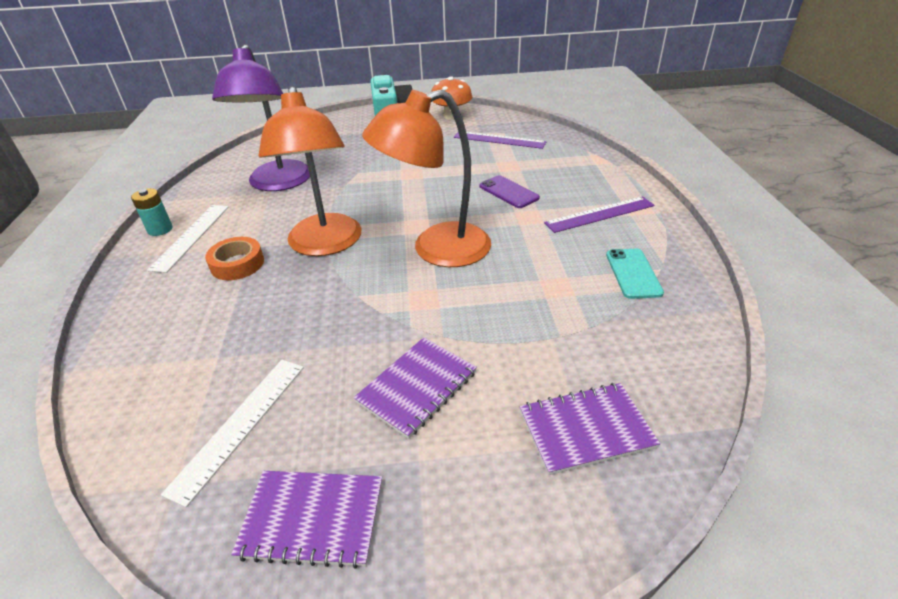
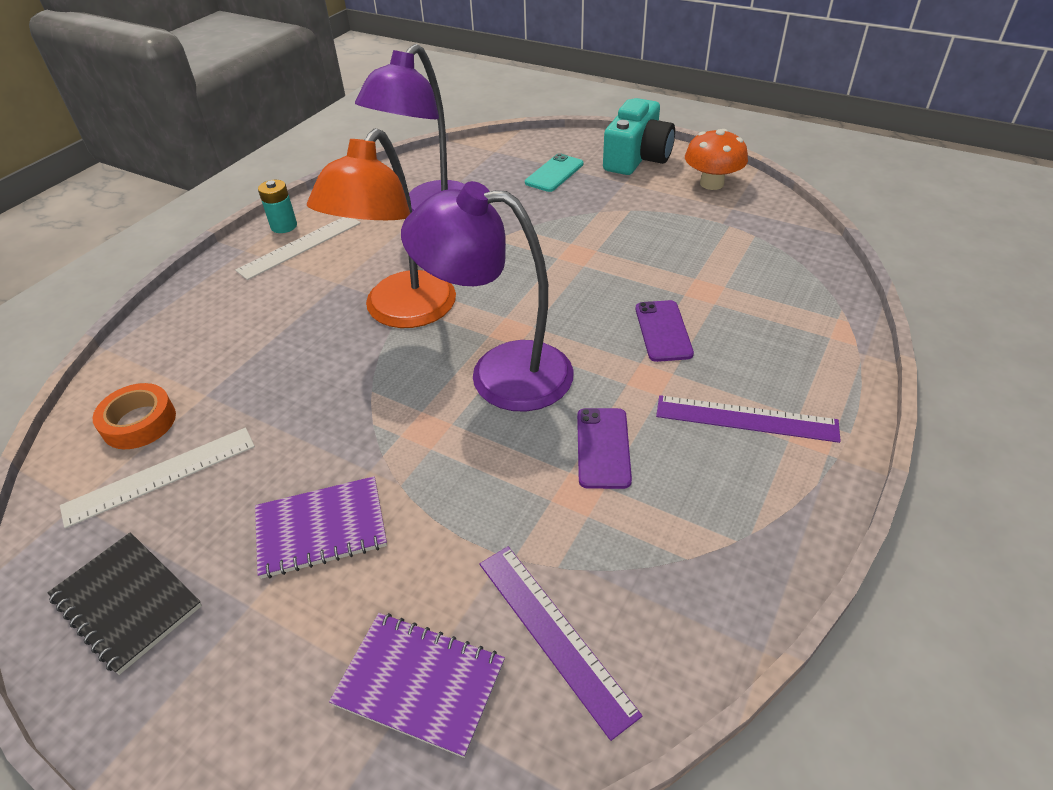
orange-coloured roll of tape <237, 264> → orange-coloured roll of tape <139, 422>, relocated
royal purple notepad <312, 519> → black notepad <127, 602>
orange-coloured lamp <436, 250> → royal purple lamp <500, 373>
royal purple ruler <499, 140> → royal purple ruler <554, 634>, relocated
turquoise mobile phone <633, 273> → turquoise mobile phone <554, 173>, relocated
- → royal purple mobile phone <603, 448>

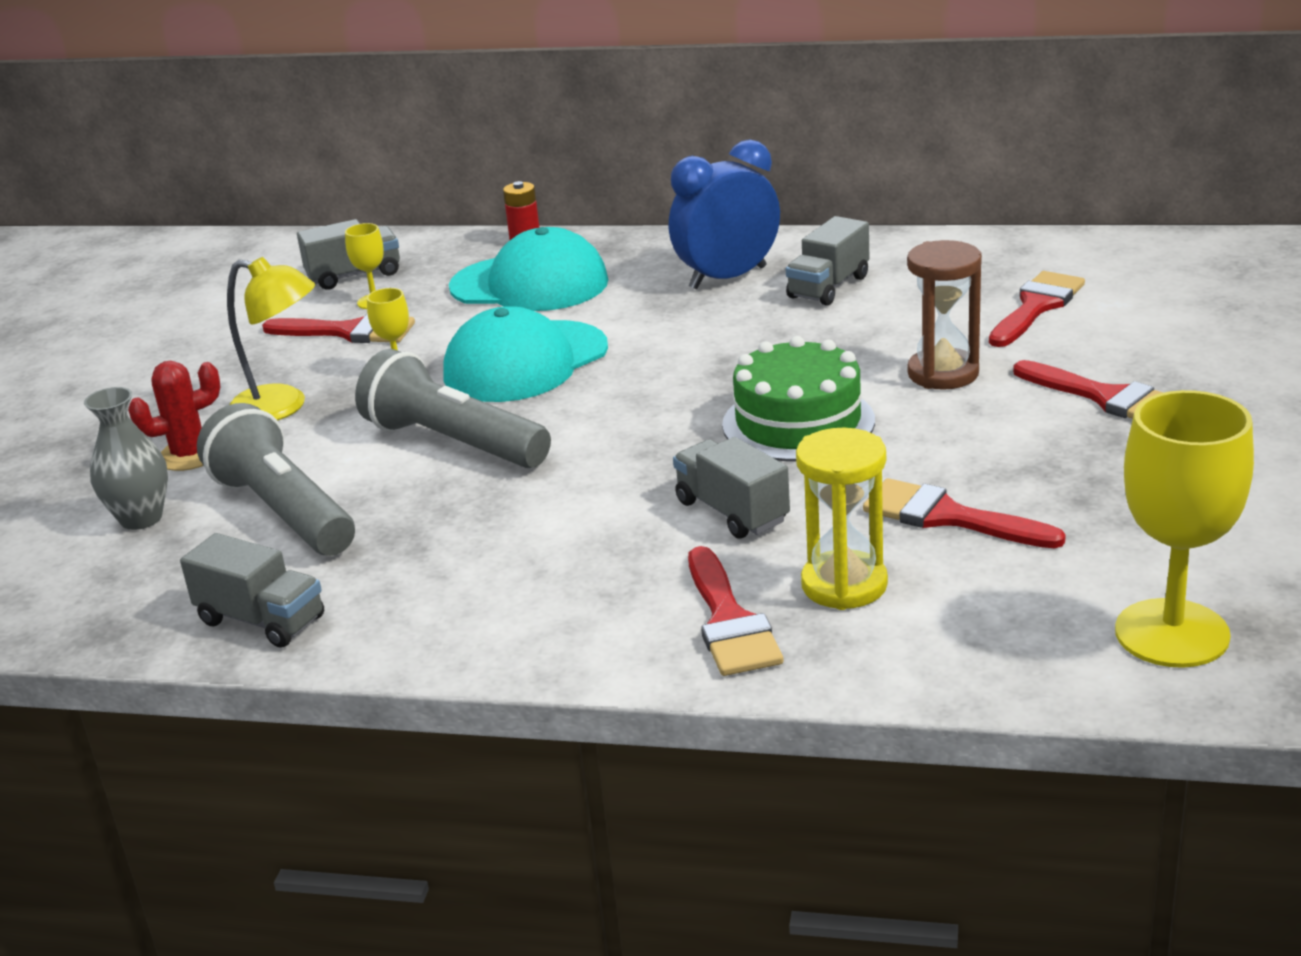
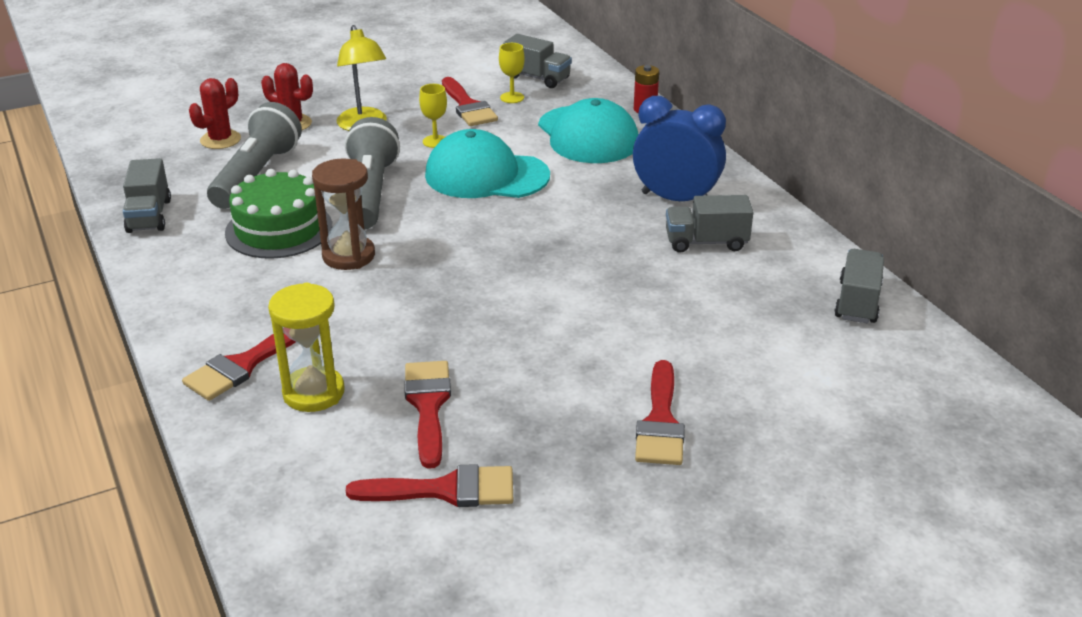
gray vase <141, 518> → scarlet cactus <220, 140>
gray toy truck <732, 512> → gray toy truck <857, 302>, relocated
leaf-green cake <798, 422> → leaf-green cake <279, 229>, relocated
russet sand timer <943, 373> → russet sand timer <348, 256>, relocated
scarlet paint brush <1036, 307> → scarlet paint brush <445, 490>, relocated
golden chalice <1172, 633> → -

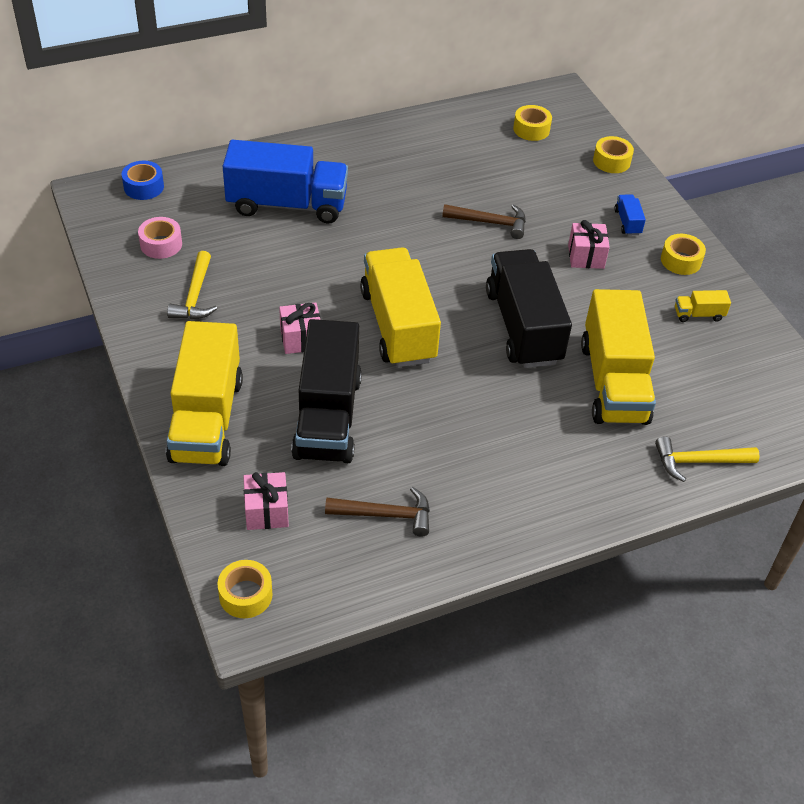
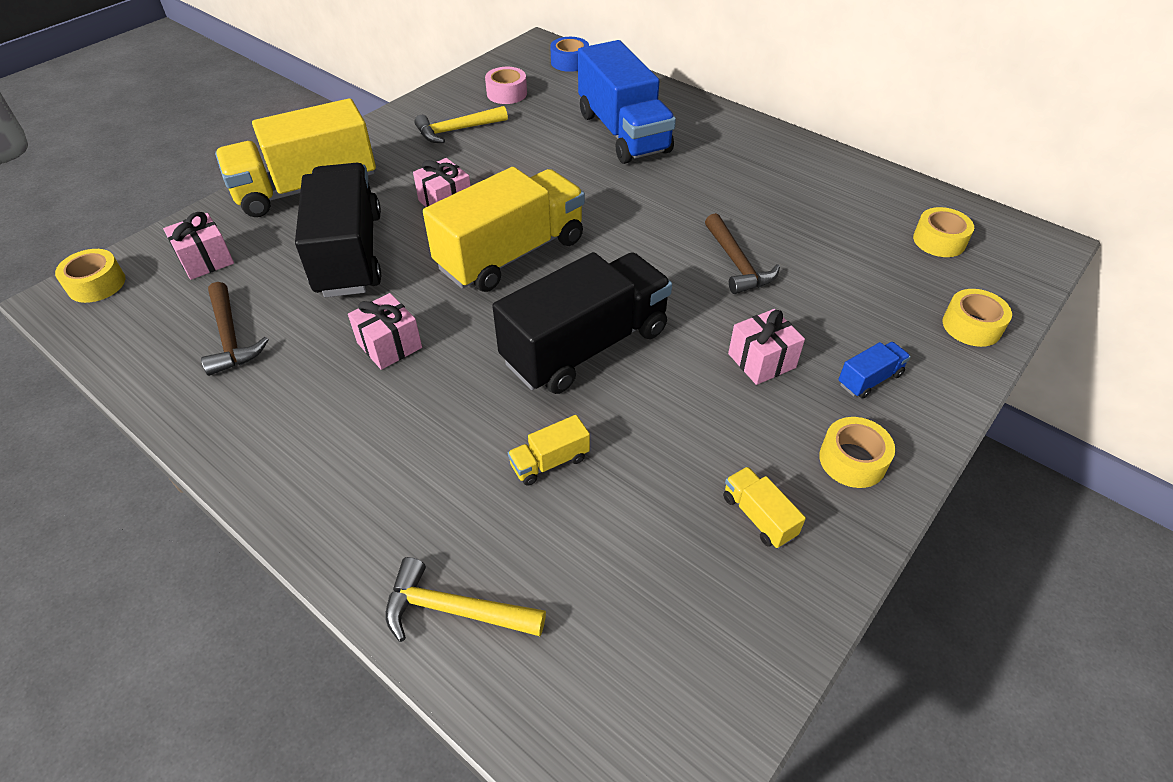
black toy truck <327, 417> → black toy truck <349, 254>, 105 degrees clockwise
golden toy truck <613, 382> → golden toy truck <549, 462>, x0.40
golden claw hammer <698, 462> → golden claw hammer <454, 610>, 45 degrees counterclockwise
- → rosy gift <389, 345>

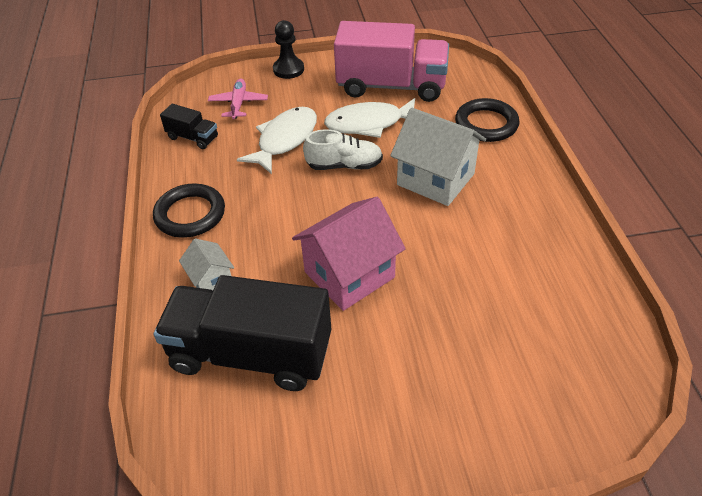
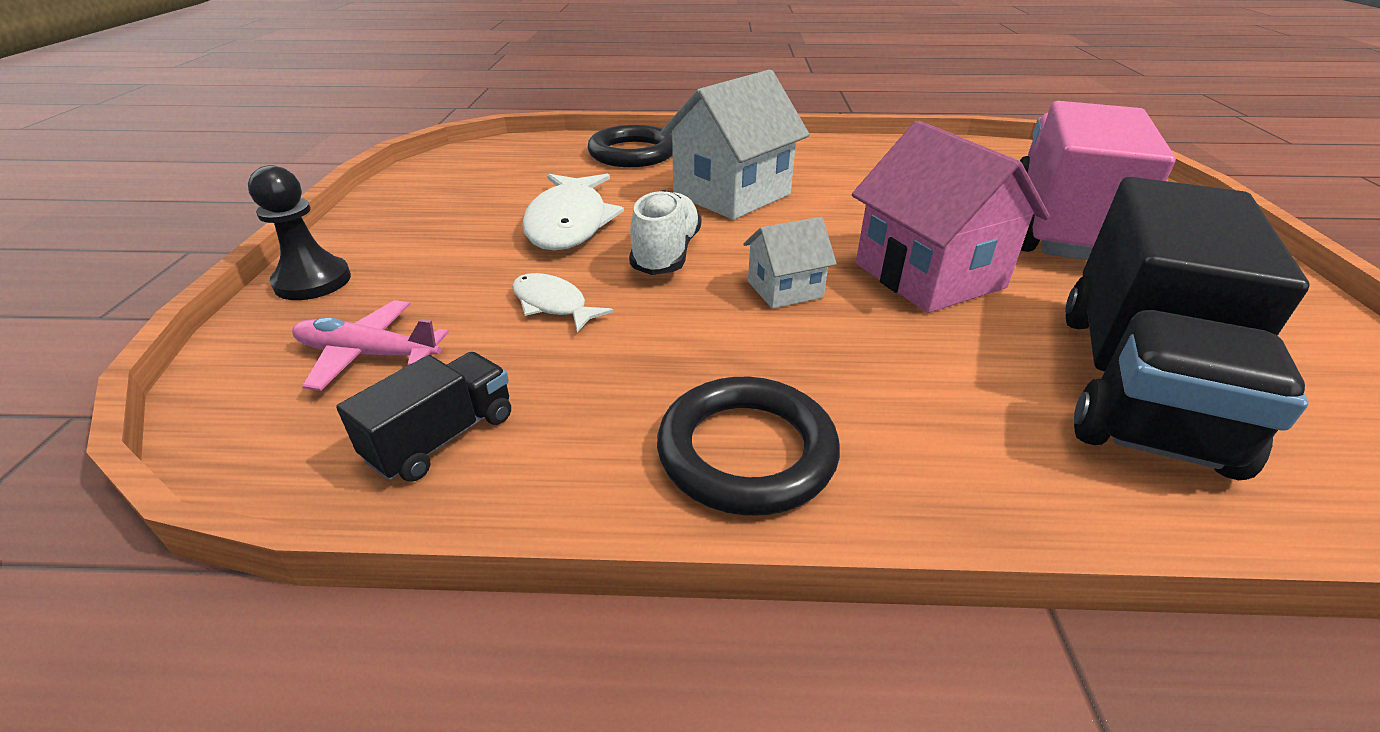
snow-white toy house <211, 280> → snow-white toy house <785, 289>, relocated
snow-white fish figure <285, 140> → snow-white fish figure <553, 304>, x0.55
rosy toy truck <391, 86> → rosy toy truck <1061, 226>, relocated

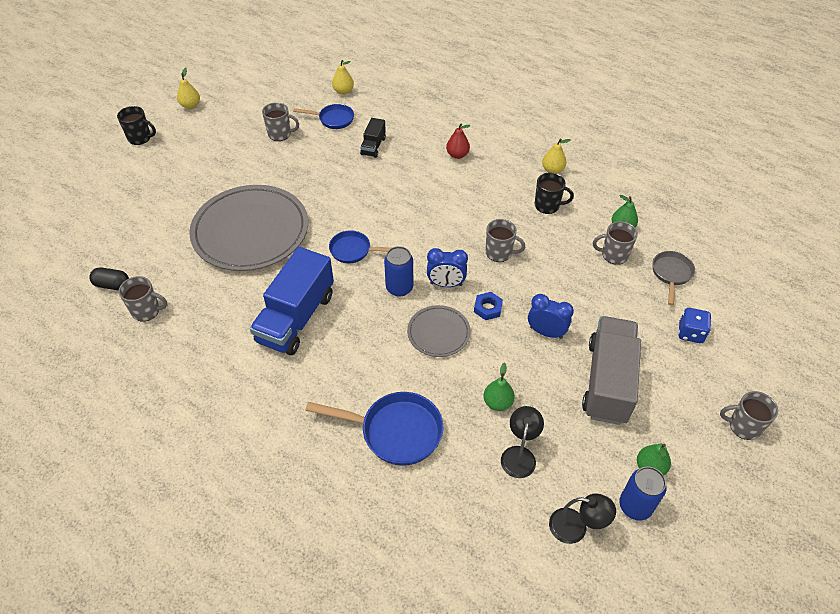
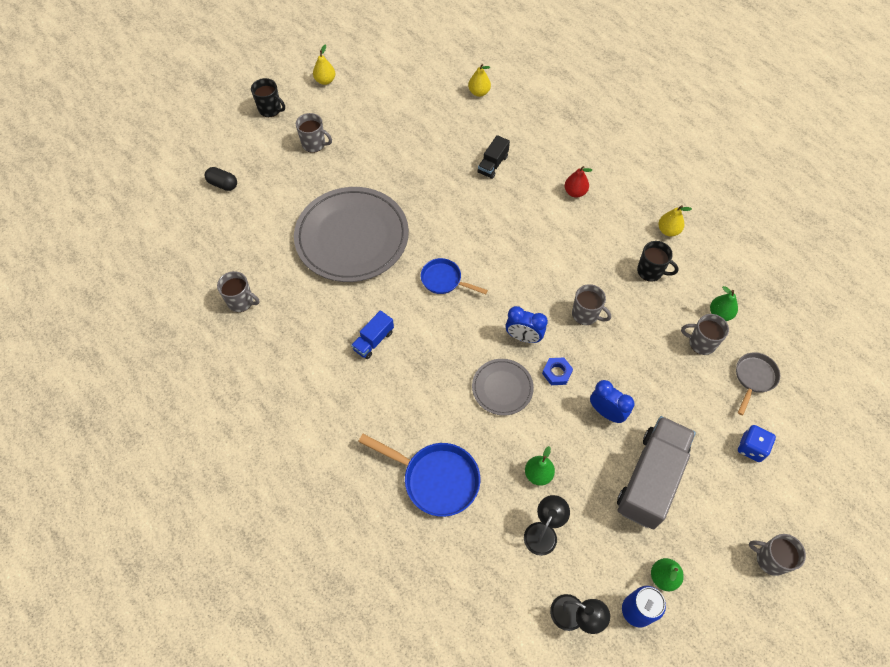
black pill shape <112, 285> → black pill shape <223, 184>, relocated
cobalt toy truck <296, 318> → cobalt toy truck <373, 341>, x0.48
gray coffee mug <280, 134> → gray coffee mug <314, 144>, relocated
cobalt pan <333, 119> → -
cobalt can <399, 288> → -

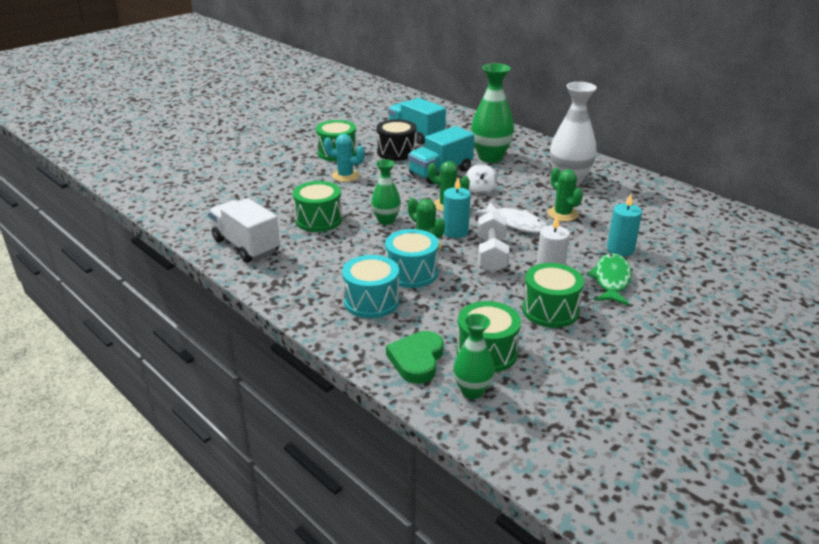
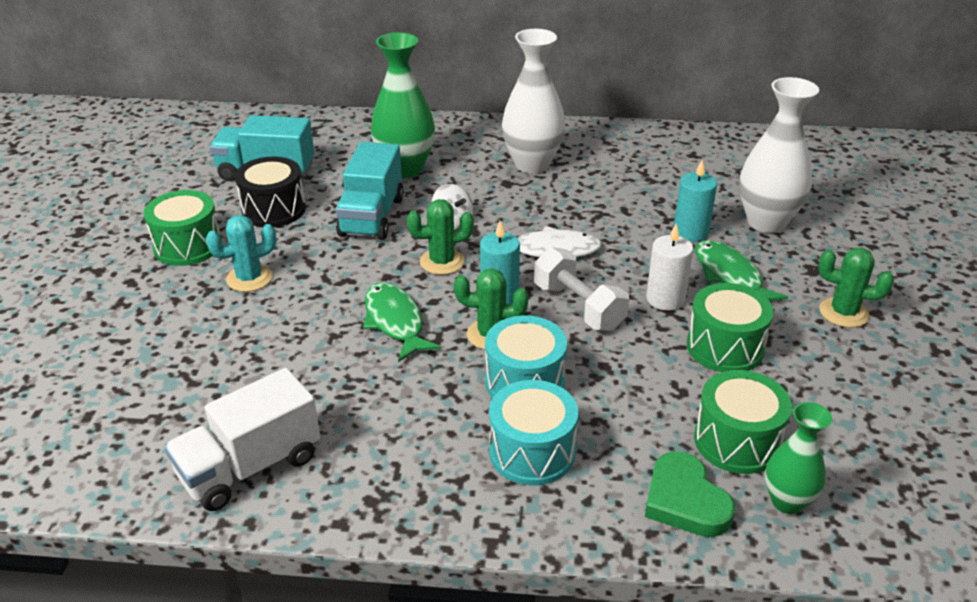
snow-white toy truck <246, 246> → snow-white toy truck <250, 467>, 45 degrees counterclockwise
leaf-green snare drum <318, 220> → -
leaf-green vase <386, 220> → leaf-green fish figure <395, 322>
leaf-green cactus <562, 214> → leaf-green cactus <843, 313>, relocated
- → snow-white vase <766, 222>

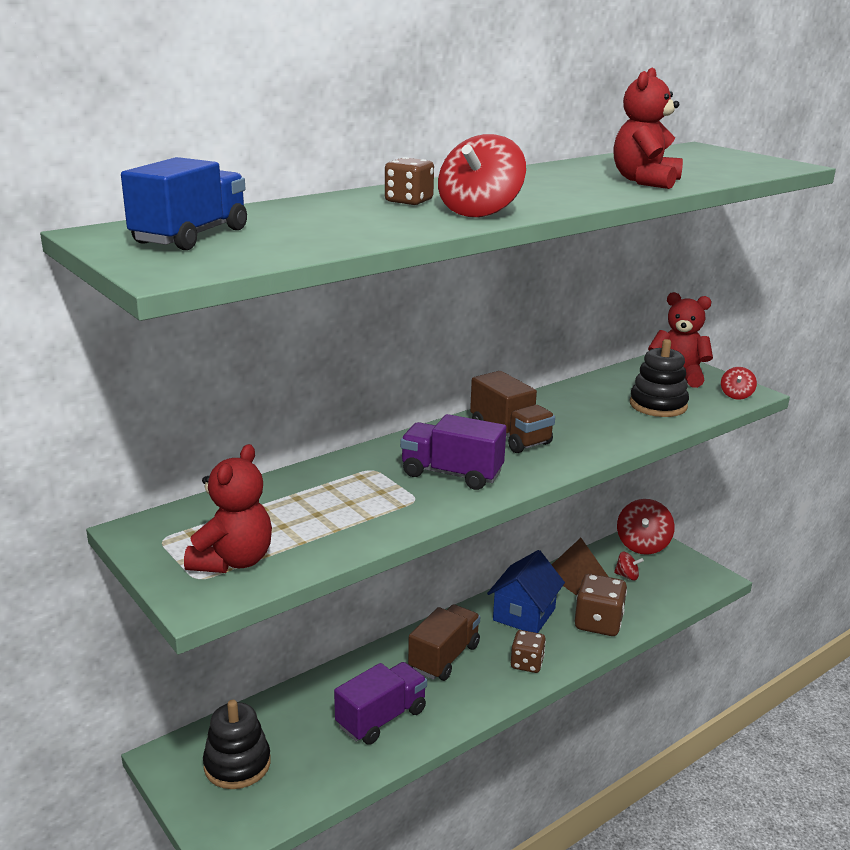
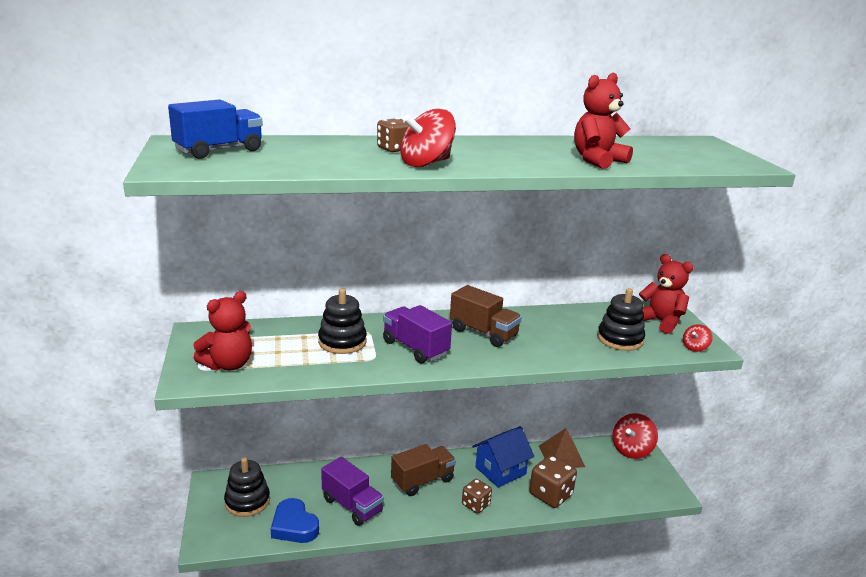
royal purple toy truck <381, 718> → royal purple toy truck <352, 505>, 60 degrees clockwise
russet toy truck <510, 435> → russet toy truck <483, 333>, 45 degrees counterclockwise
scarlet toy top <627, 576> → -
- → cobalt love heart <294, 526>
- → black stacking toy <342, 342>

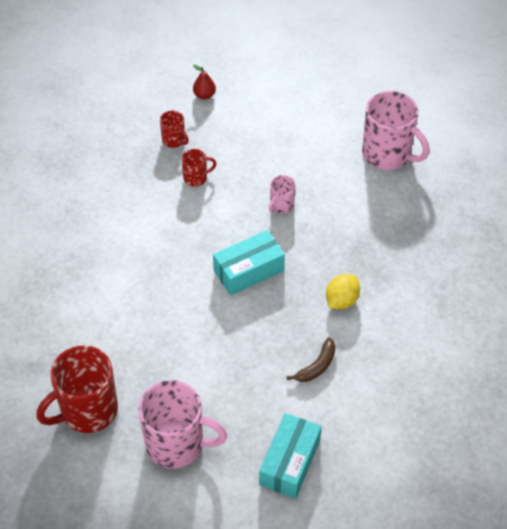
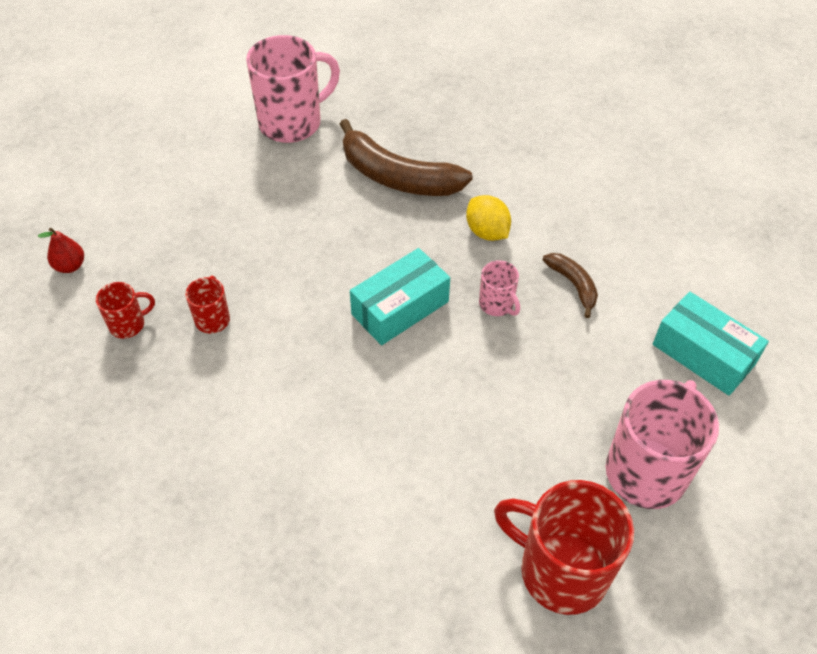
scarlet coffee mug <87, 410> → scarlet coffee mug <560, 570>, 135 degrees clockwise
turquoise package <249, 271> → turquoise package <400, 308>, 60 degrees clockwise
rosy coffee mug <281, 205> → rosy coffee mug <497, 304>, relocated
- → russet toy banana <397, 177>

